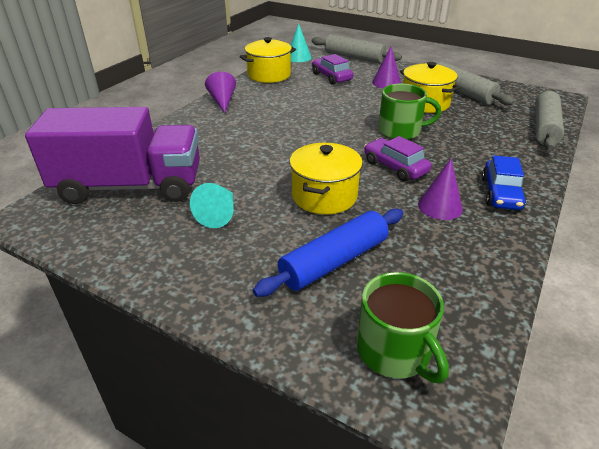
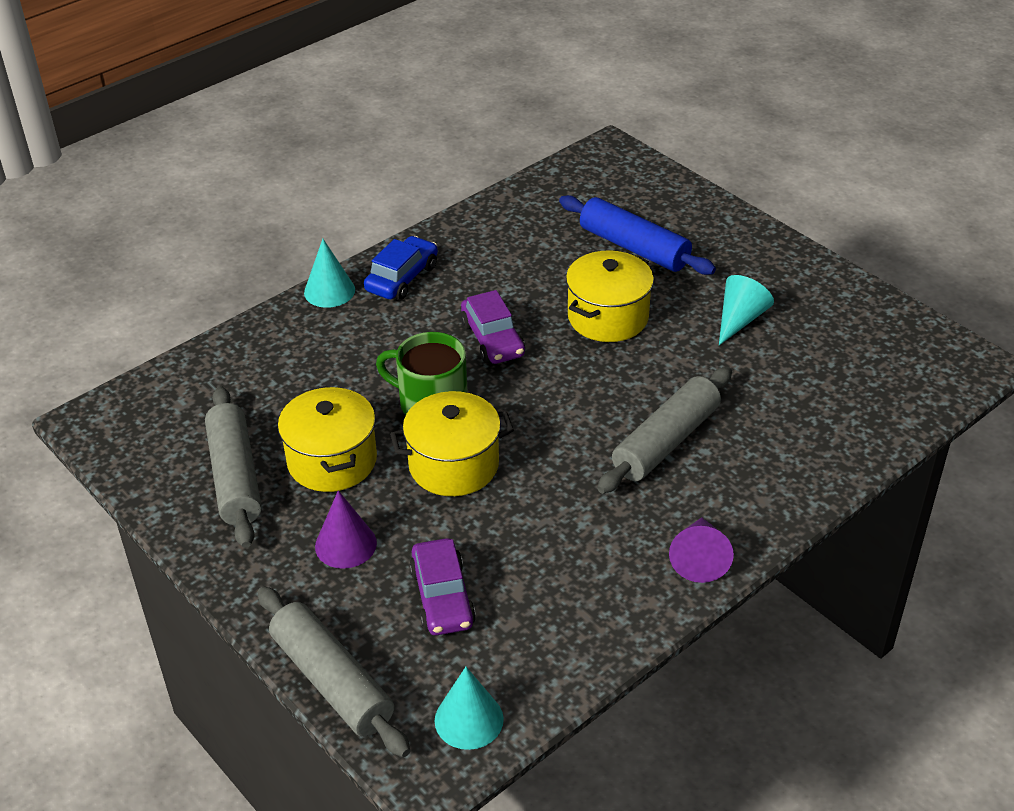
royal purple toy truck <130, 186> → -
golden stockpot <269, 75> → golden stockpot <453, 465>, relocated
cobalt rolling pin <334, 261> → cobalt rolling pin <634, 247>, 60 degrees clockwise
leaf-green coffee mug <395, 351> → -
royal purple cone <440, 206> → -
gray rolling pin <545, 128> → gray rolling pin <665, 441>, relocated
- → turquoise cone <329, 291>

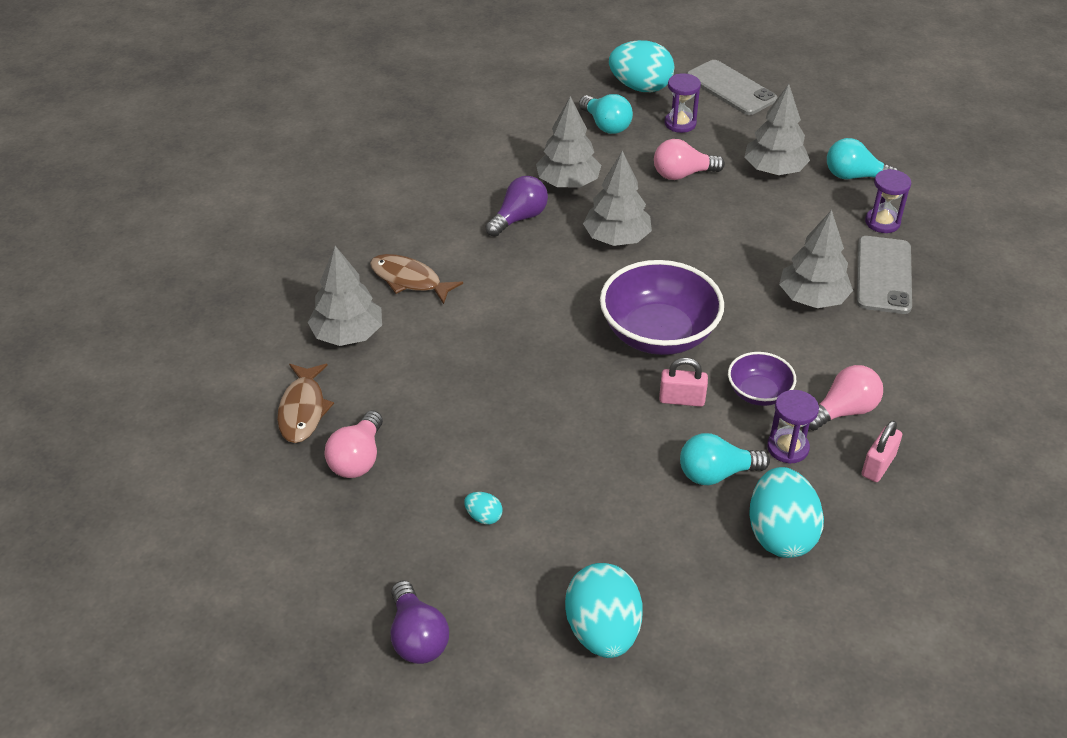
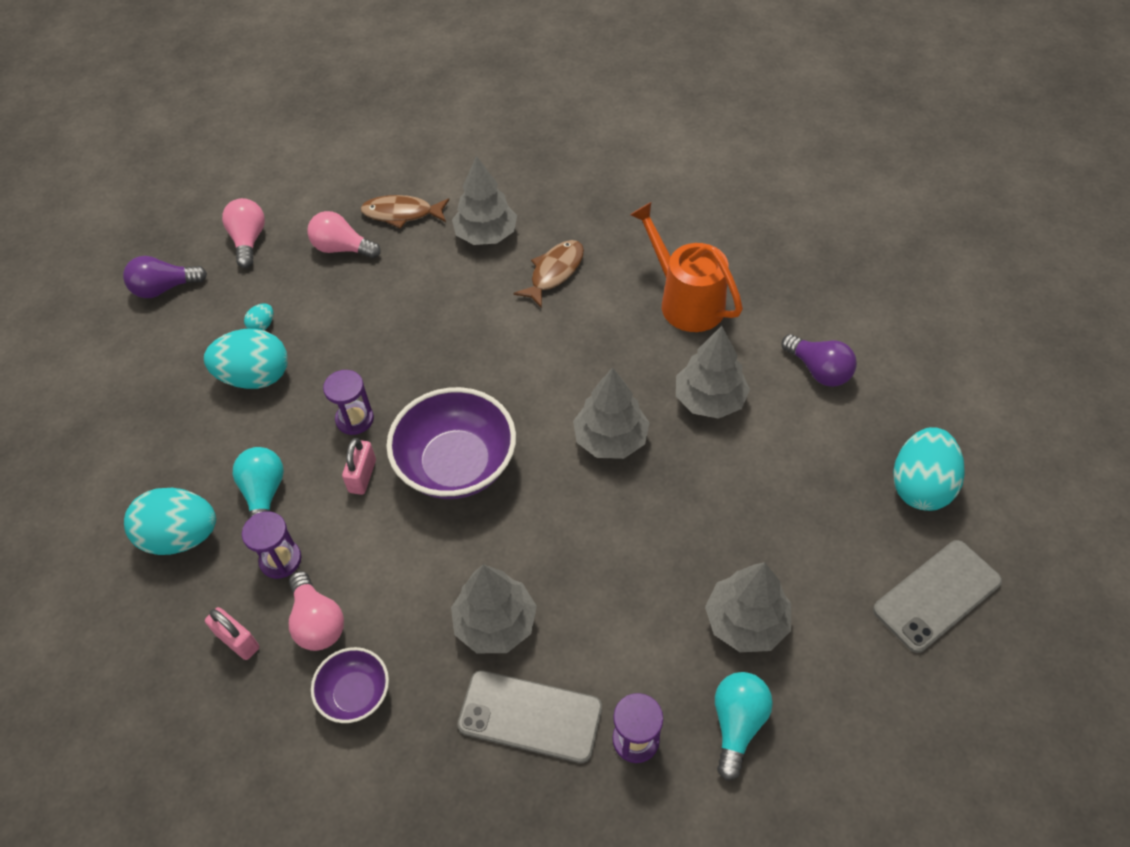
royal purple light bulb <519, 218> → royal purple light bulb <818, 370>, relocated
turquoise egg <602, 631> → turquoise egg <255, 377>, relocated
turquoise light bulb <606, 125> → -
rosy light bulb <682, 174> → rosy light bulb <248, 241>, relocated
royal purple sand timer <680, 123> → royal purple sand timer <355, 419>, relocated
royal purple bowl <758, 393> → royal purple bowl <355, 694>, relocated
- → orange-coloured sprinkling can <685, 301>

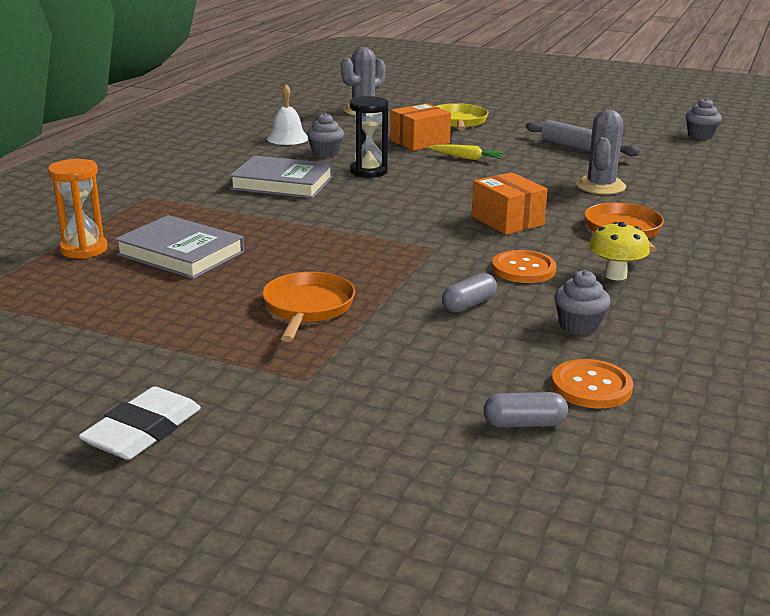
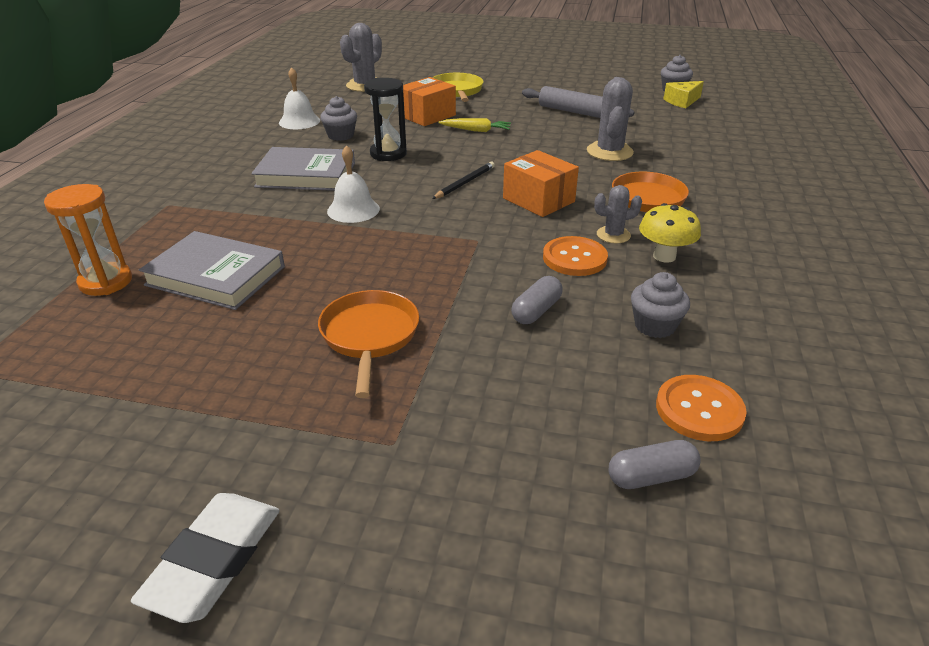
- → snow-white school bell <353, 210>
- → black pencil <464, 183>
- → gray cactus <613, 235>
- → golden piece of cheese <682, 101>

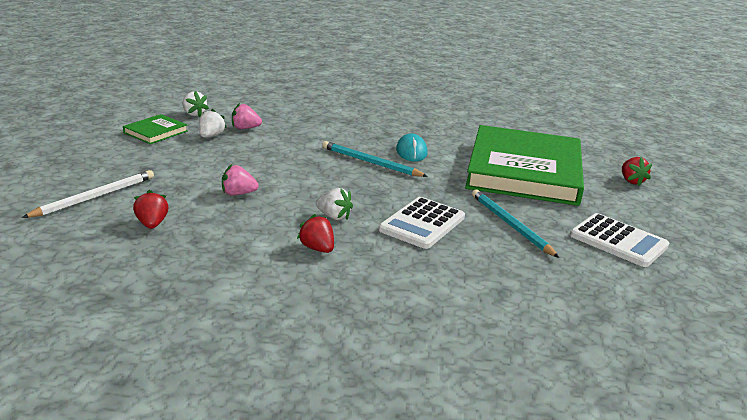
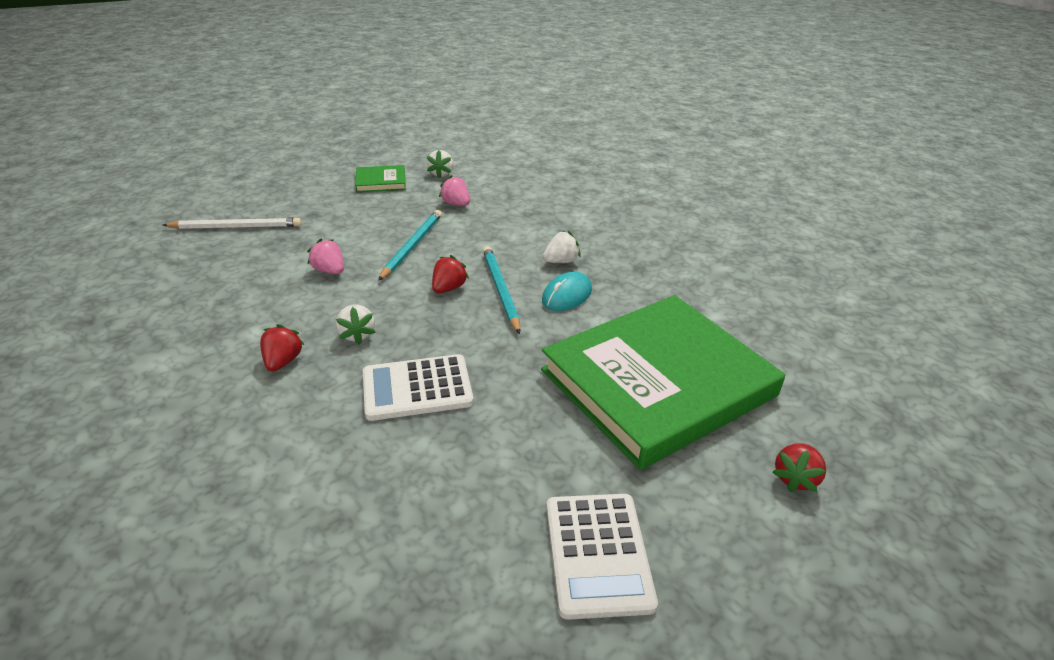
scarlet berry <152, 224> → scarlet berry <448, 288>, relocated
snow-white berry <211, 136> → snow-white berry <561, 261>, relocated
turquoise pencil <511, 225> → turquoise pencil <412, 246>, relocated

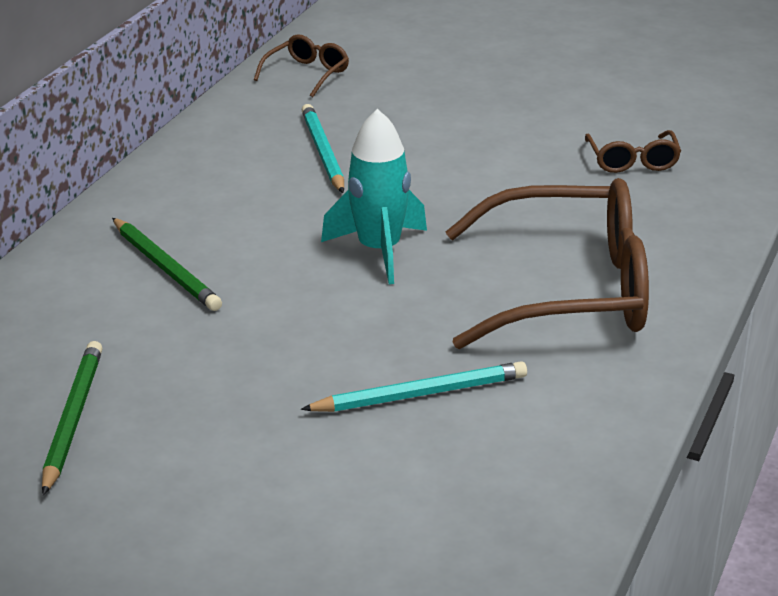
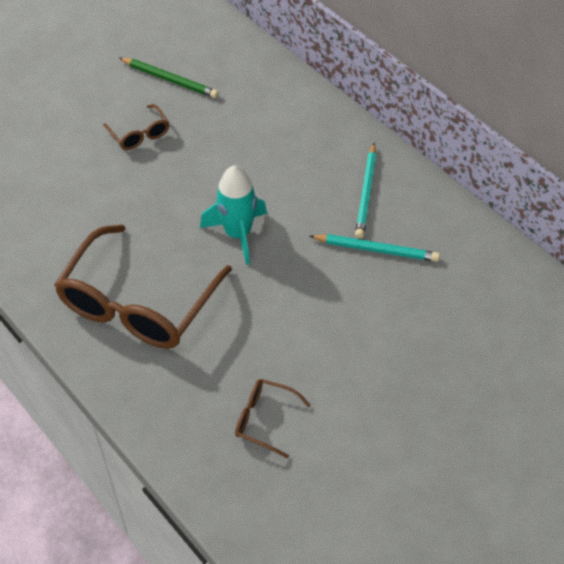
leaf-green pencil <165, 268> → -
russet glasses <307, 74> → russet glasses <139, 134>, relocated
turquoise pencil <420, 394> → turquoise pencil <366, 193>, relocated

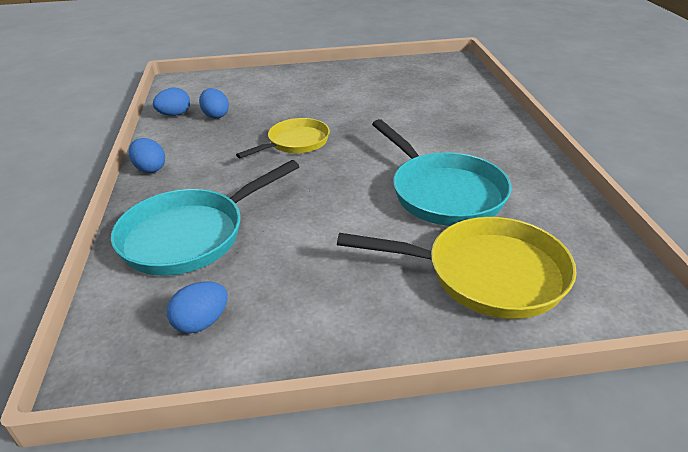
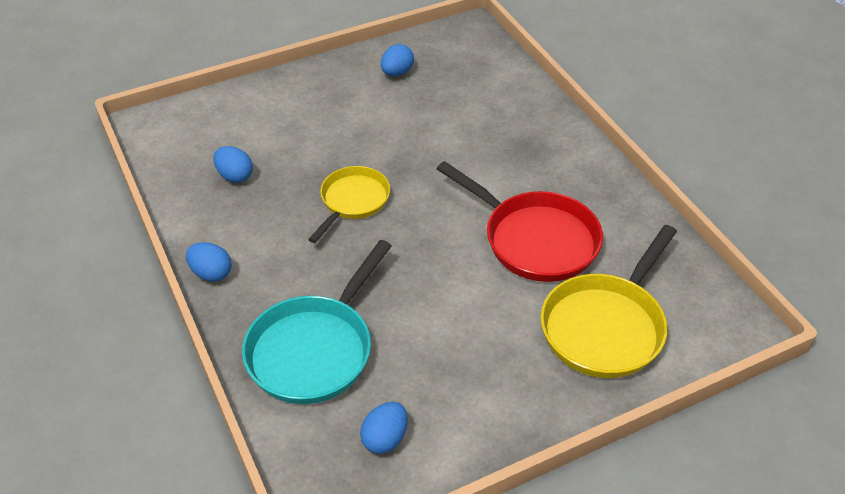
cobalt egg <175, 114> → cobalt egg <397, 73>, relocated
golden pan <486, 274> → golden pan <605, 326>, 135 degrees clockwise
turquoise pan <443, 193> → scarlet pan <535, 240>

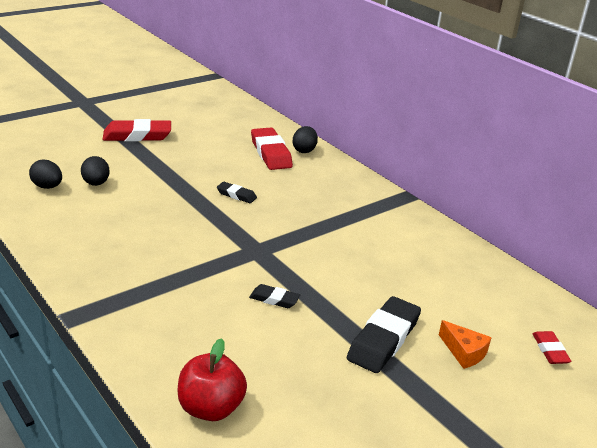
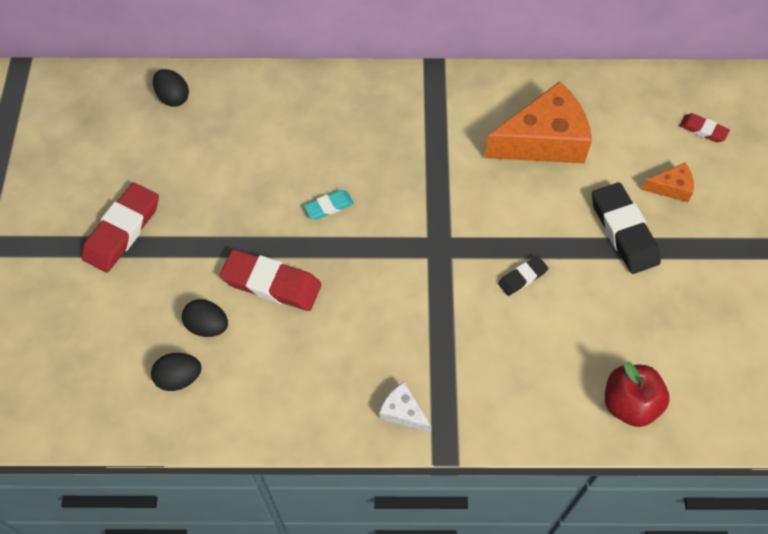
black eraser <236, 195> → turquoise eraser <329, 206>
scarlet eraser <271, 153> → scarlet eraser <271, 283>, relocated
black egg <304, 150> → black egg <173, 97>, relocated
- → snow-white piece of cheese <403, 412>
- → orange-coloured piece of cheese <543, 140>

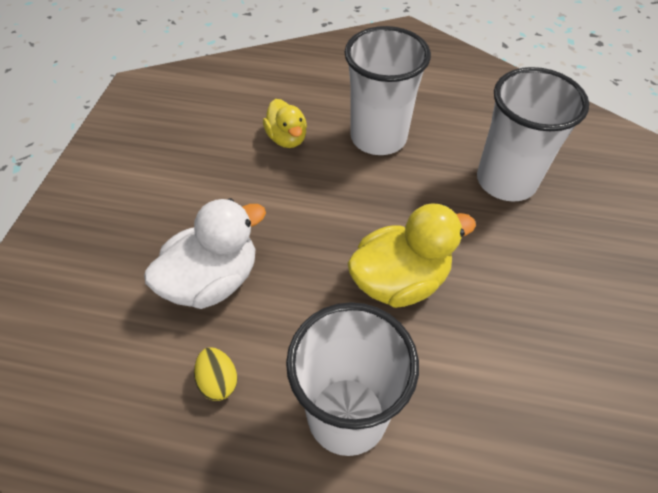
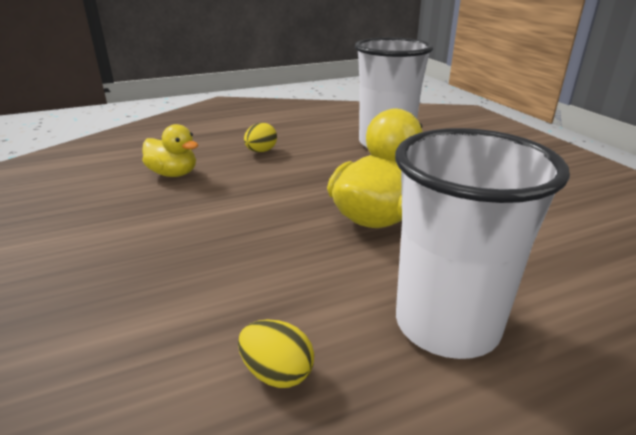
snow-white rubber duck <213, 280> → -
snow-white cup <378, 137> → golden egg <261, 151>

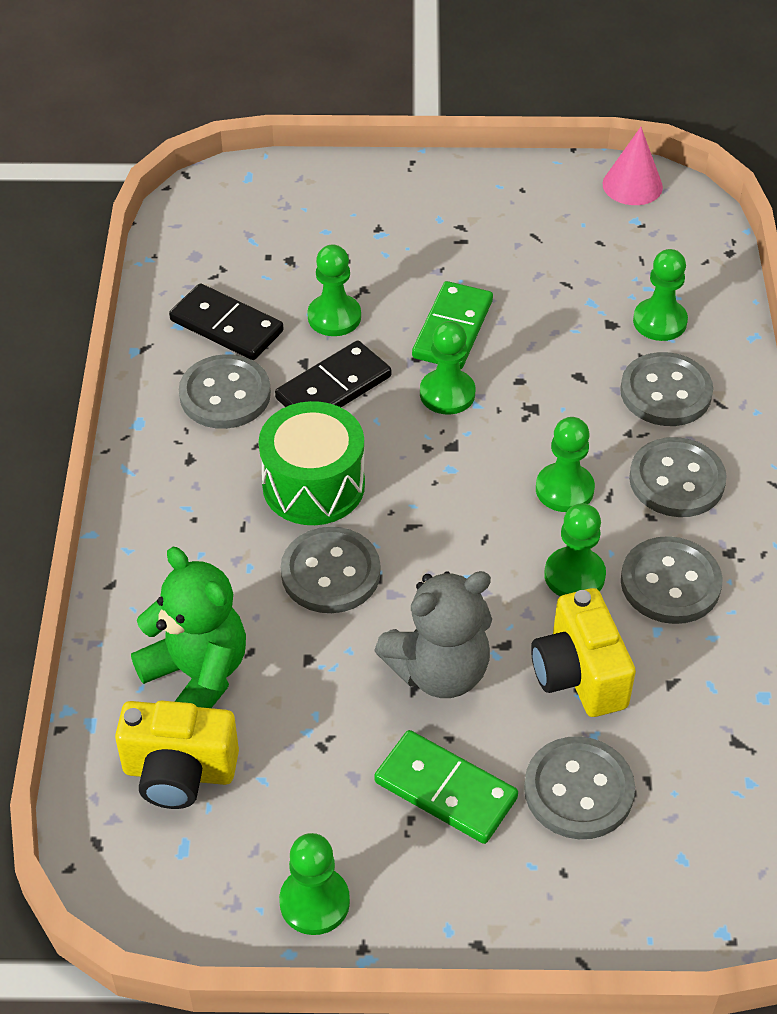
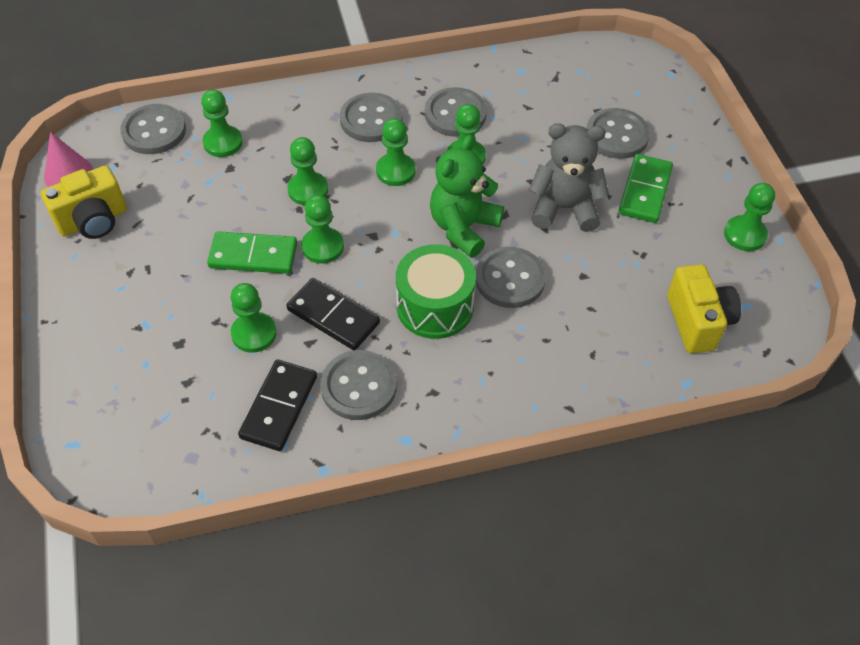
leaf-green teddy bear <197, 675> → leaf-green teddy bear <463, 228>, relocated
gray teddy bear <439, 671> → gray teddy bear <564, 208>, 45 degrees counterclockwise
golden camera <579, 675> → golden camera <93, 221>, relocated
gray shirt button <665, 392> → gray shirt button <154, 131>, relocated
- → leaf-green pawn <308, 190>

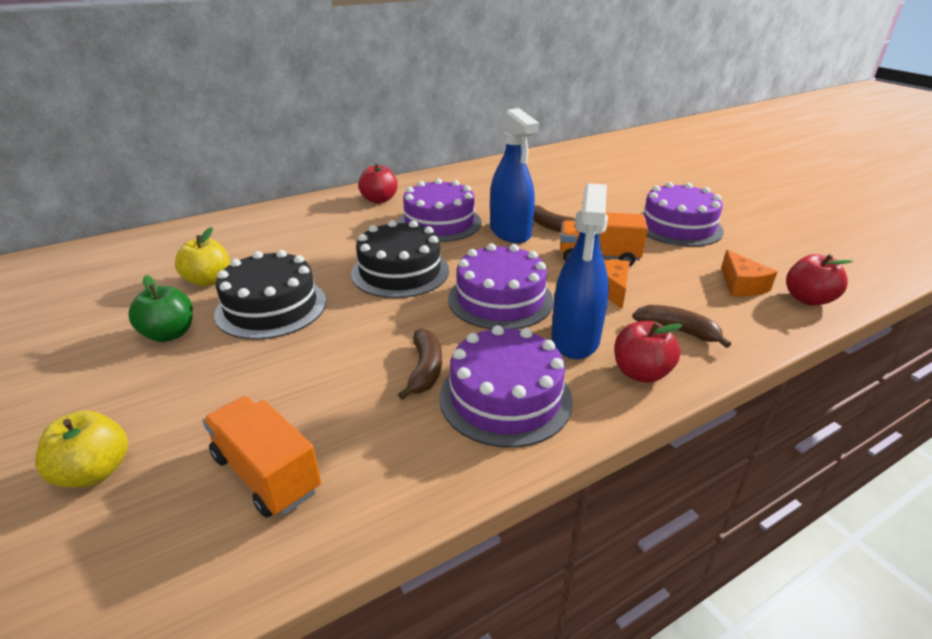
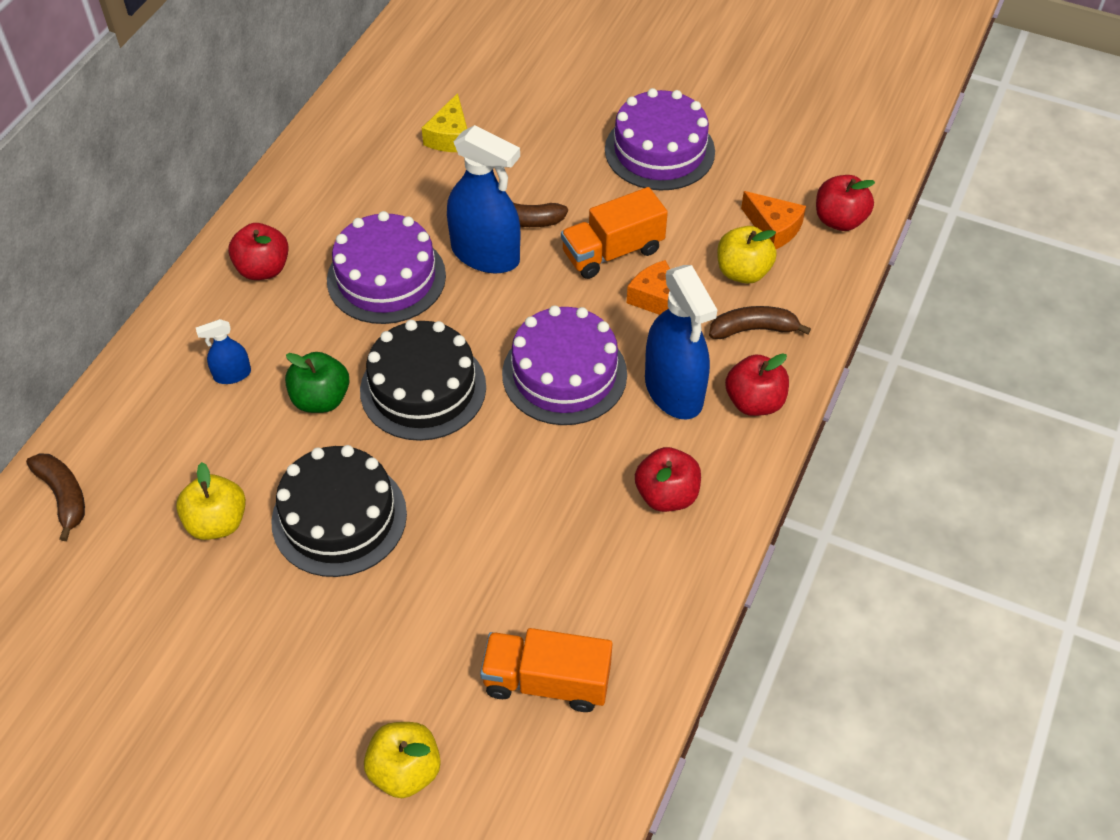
leaf-green apple <169, 334> → leaf-green apple <321, 399>, relocated
russet toy banana <425, 370> → russet toy banana <64, 496>, relocated
royal purple cake <505, 398> → scarlet apple <666, 495>
- → cobalt sprayer <232, 374>
- → golden piece of cheese <450, 137>
- → golden apple <743, 272>

